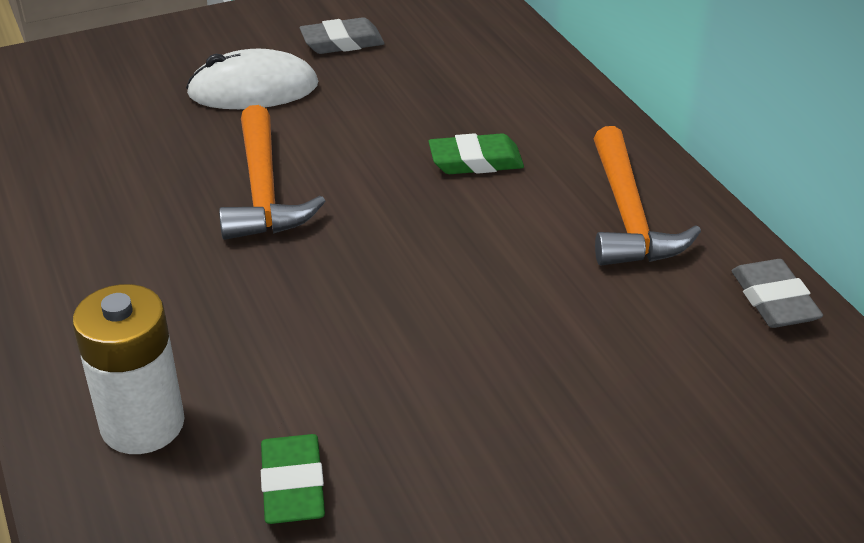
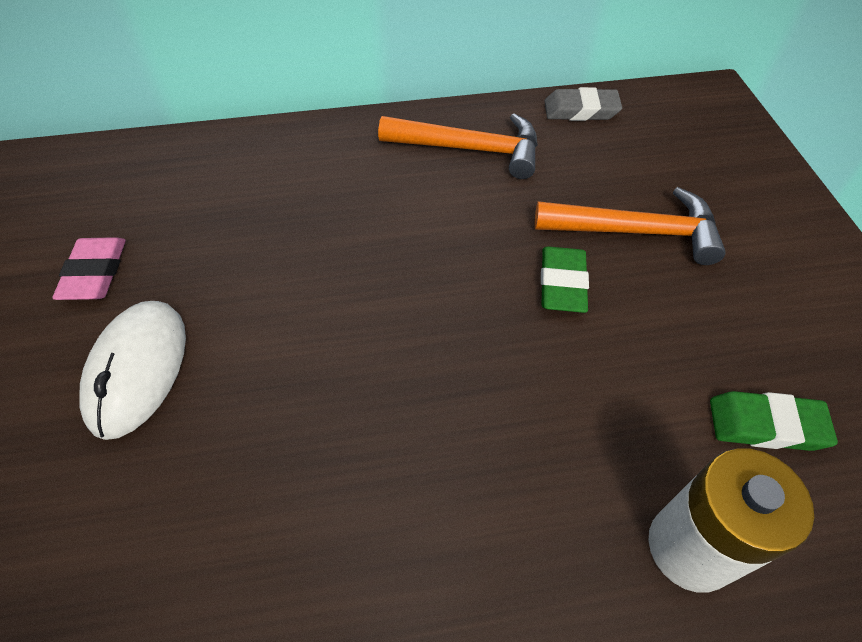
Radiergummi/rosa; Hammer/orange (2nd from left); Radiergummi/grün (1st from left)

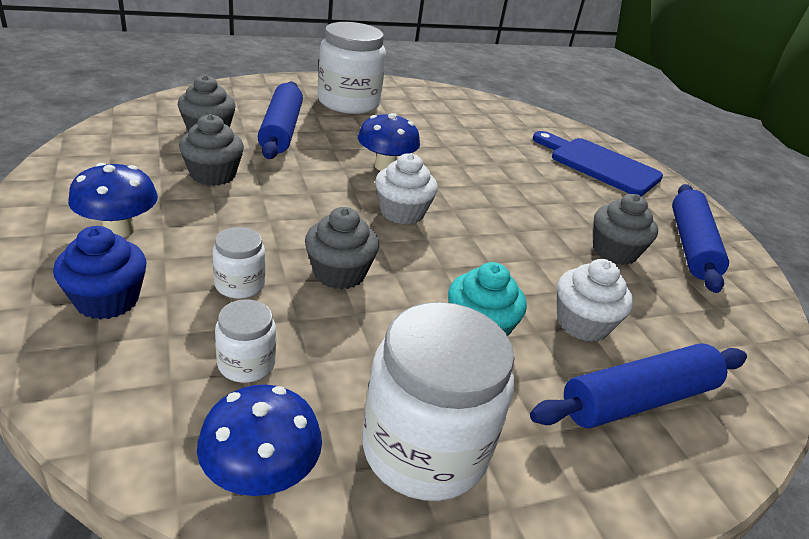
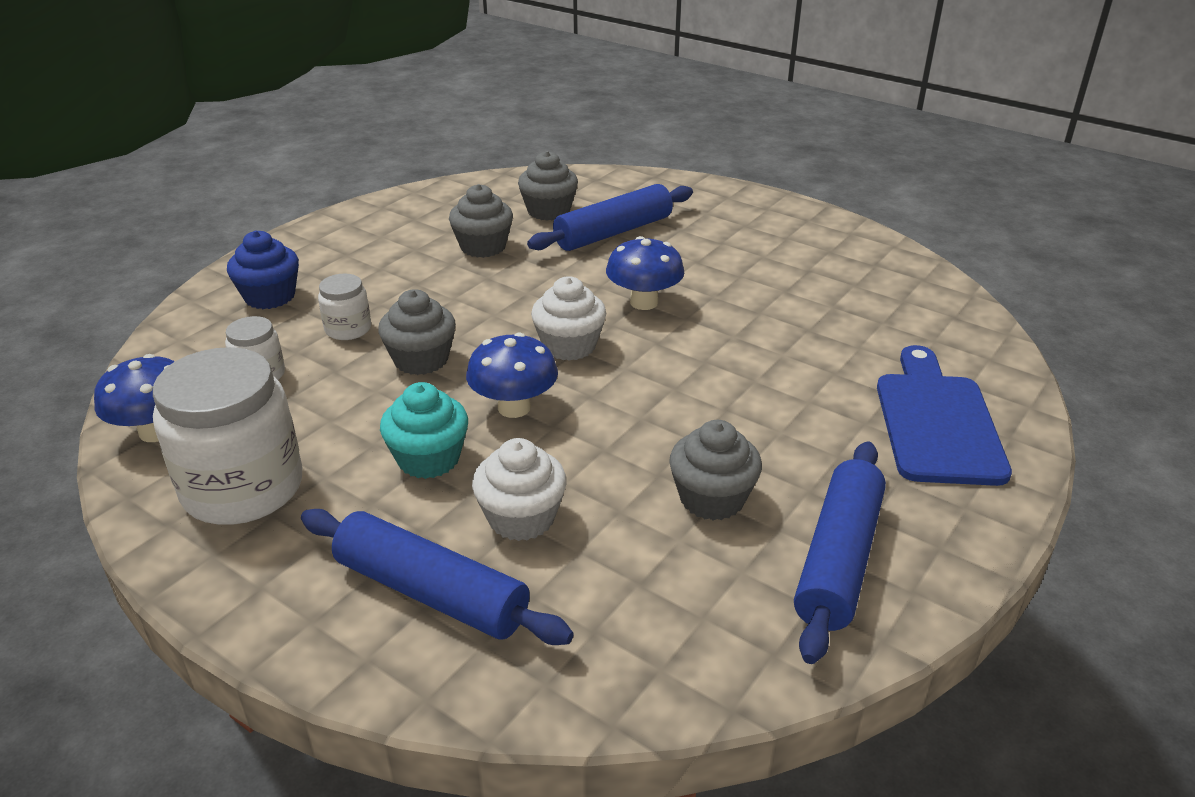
Einmachglas/weiß (3rd from left in the first image); Pilz/blau (2nd from left); Nudelholz/blau (3rd from left)

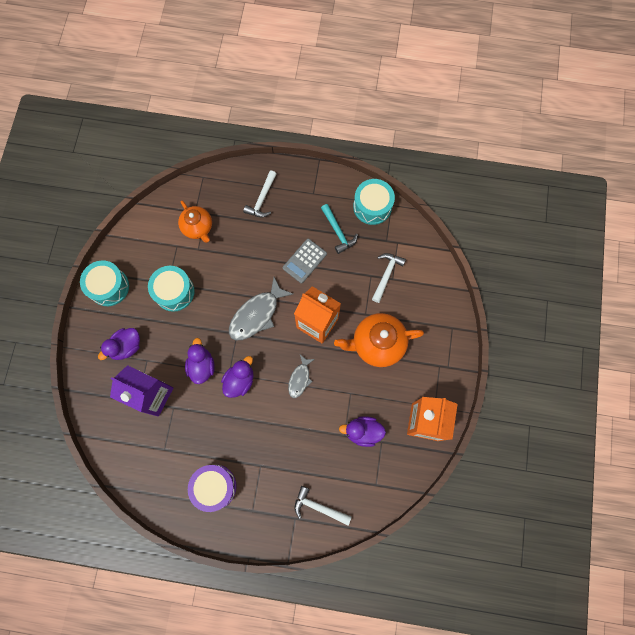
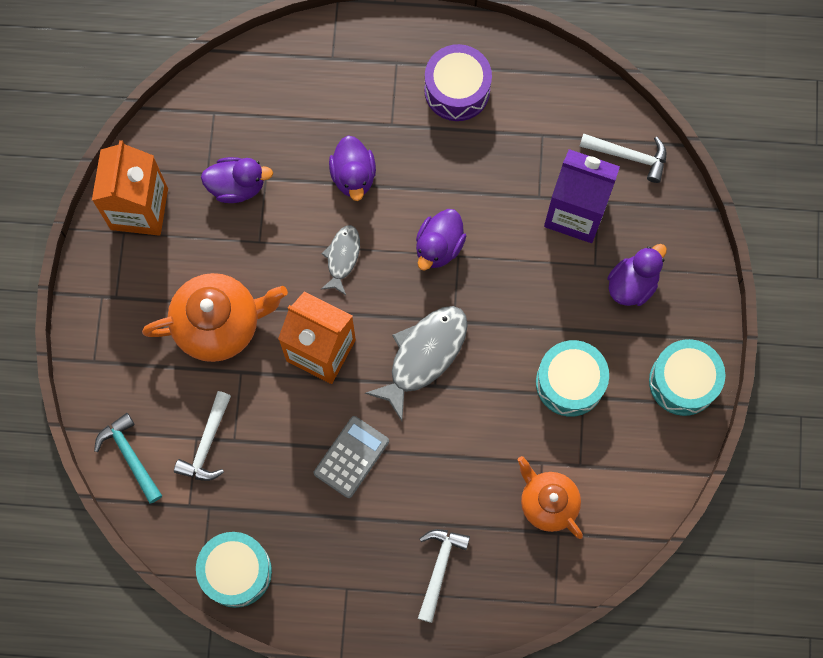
Hammer/türkis; Ente/lila (2nd from left); Hammer/weiß (3rd from left)

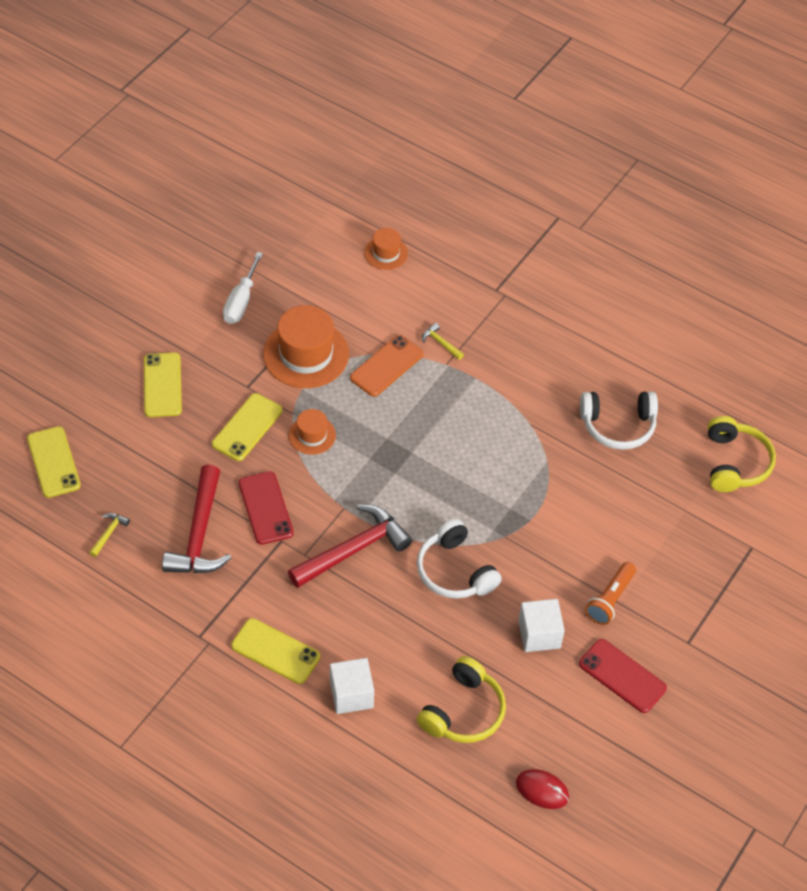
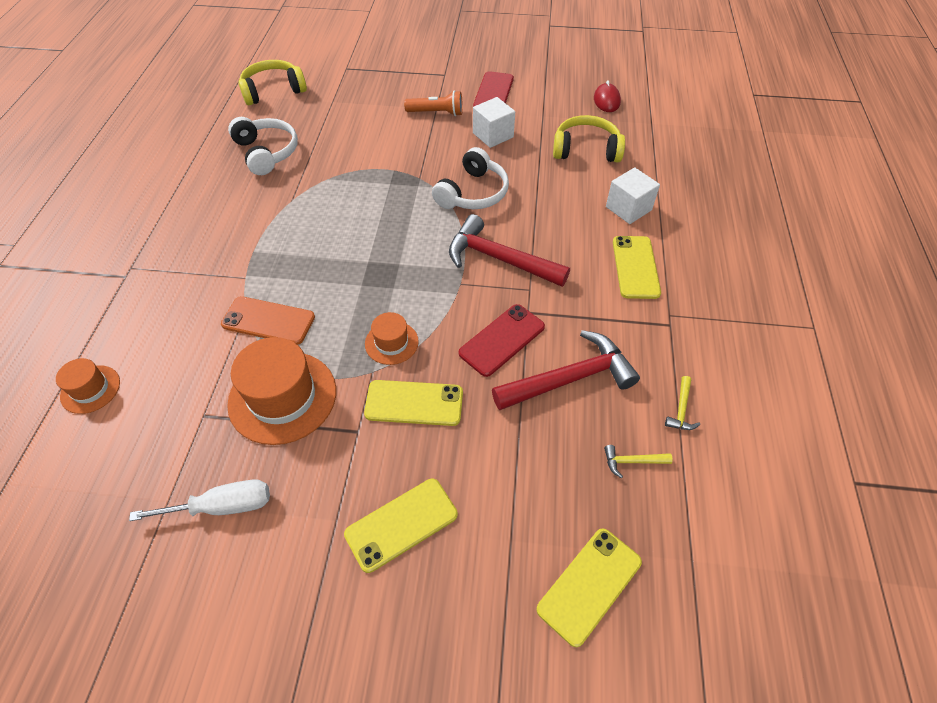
Hammer/gelb (2nd from left)

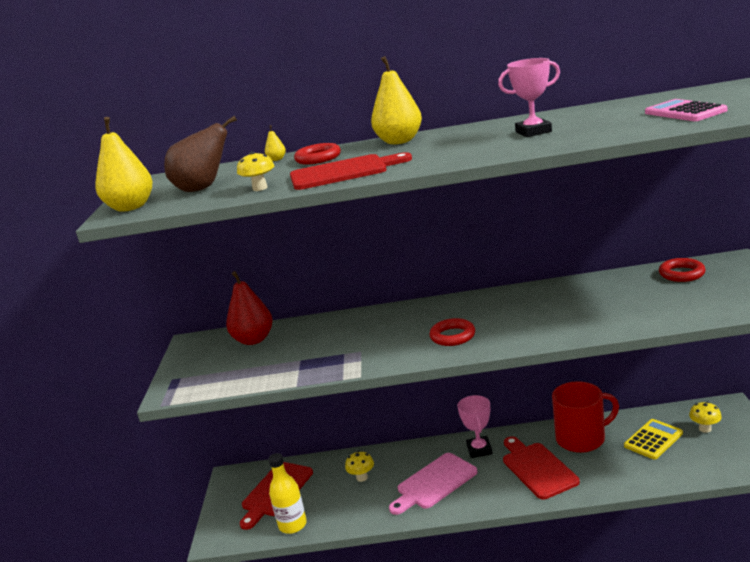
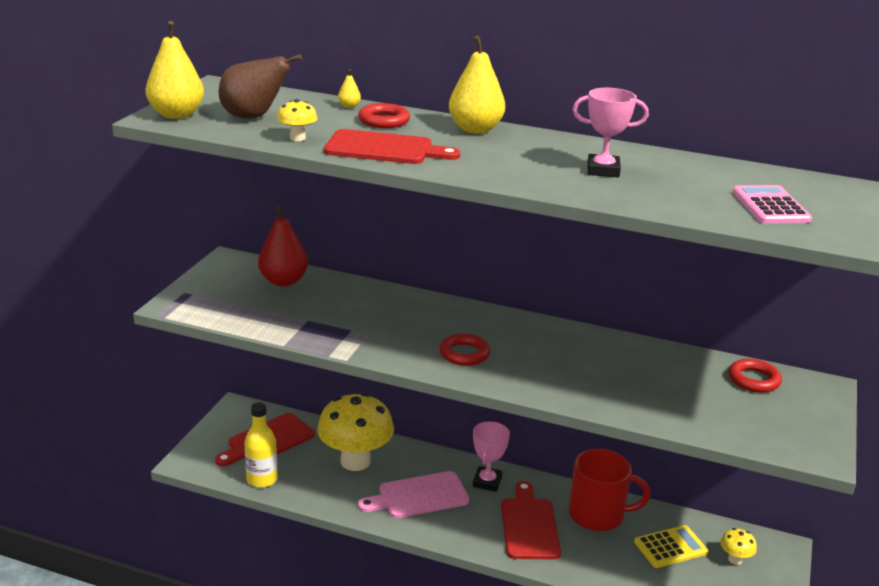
Pilz/gelb (2nd from left)

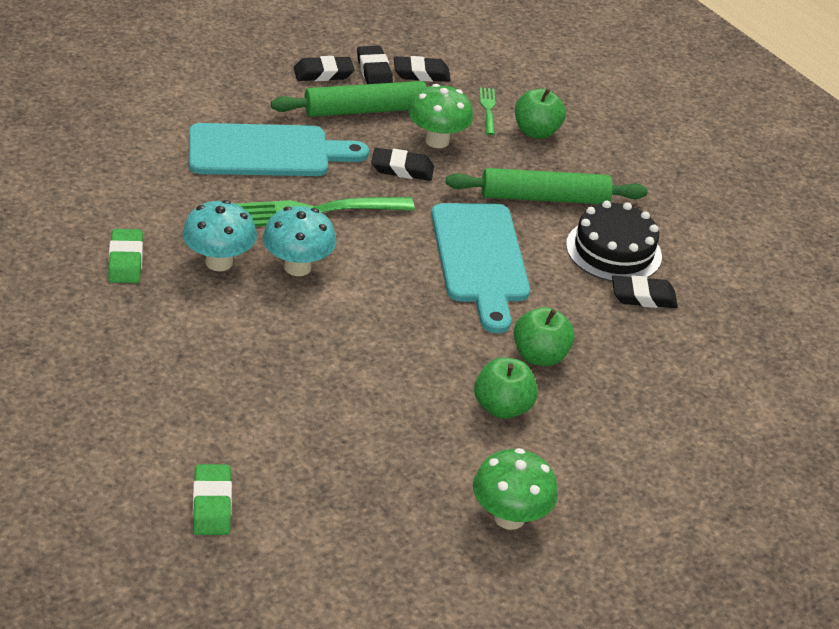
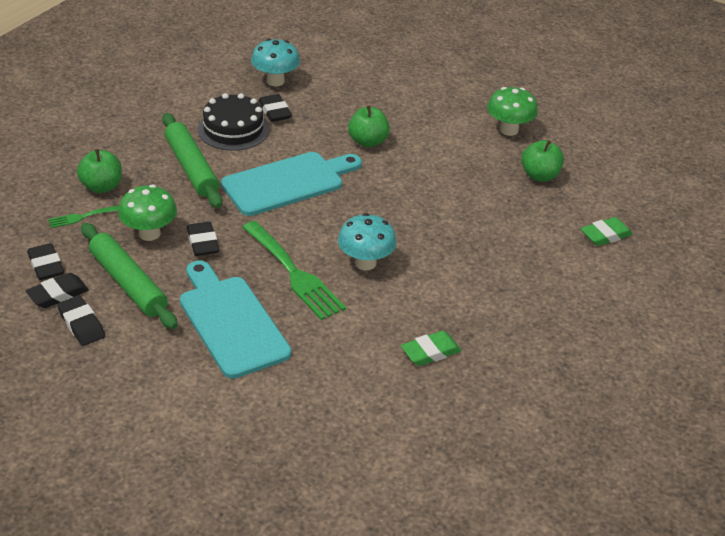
Pilz/türkis (1st from left); Apfel/grün (3rd from left)

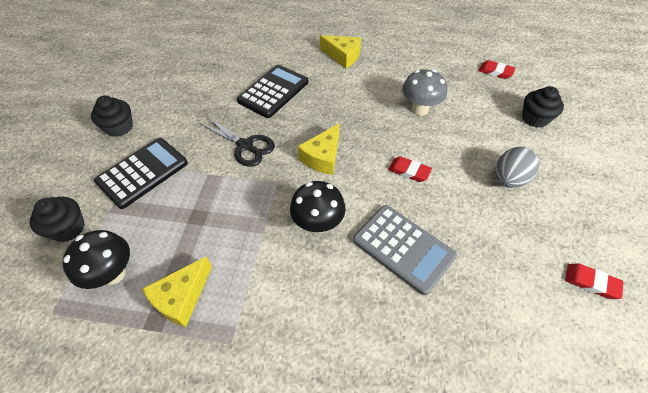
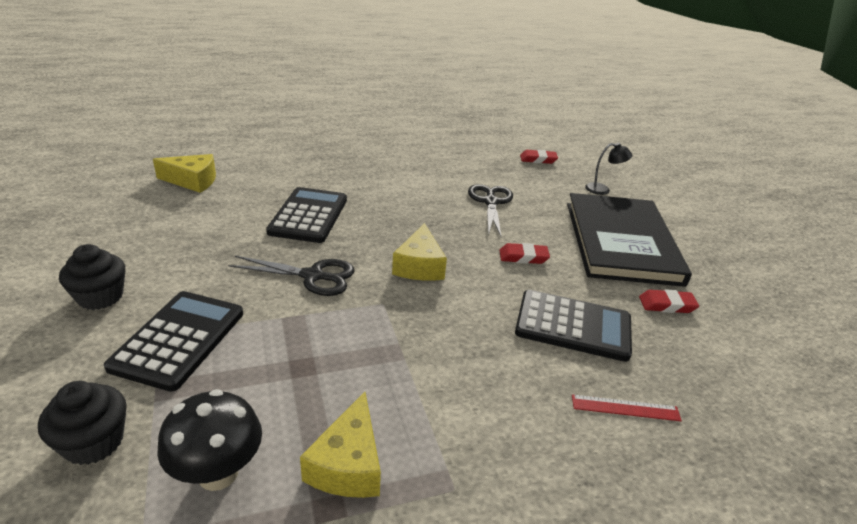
Käse/gelb (1st from left); Schere/schwarz (2nd from left); Lampe/schwarz; Buch/schwarz; Pilz/schwarz (2nd from left in the first image); Taschenrechner/schwarz (3rd from left); Radiergummi/rot (3rd from left); Lineal/rot

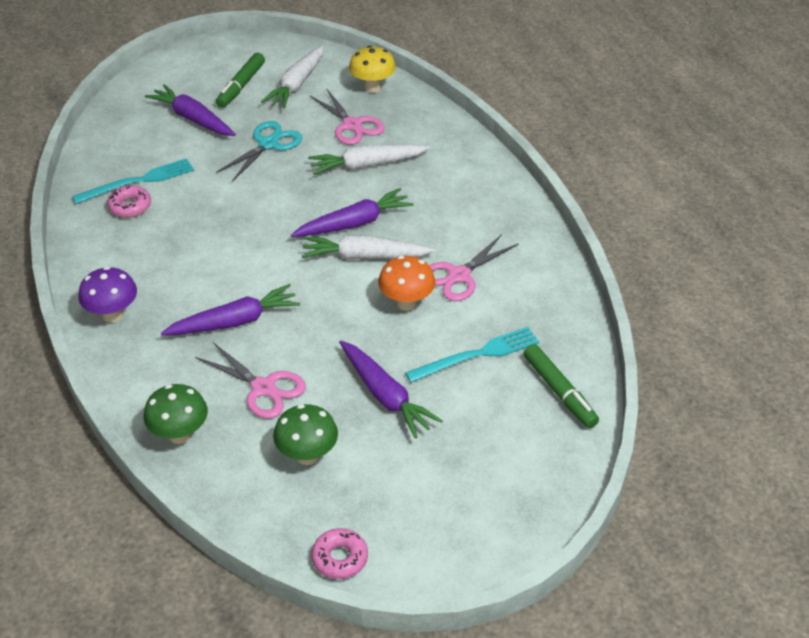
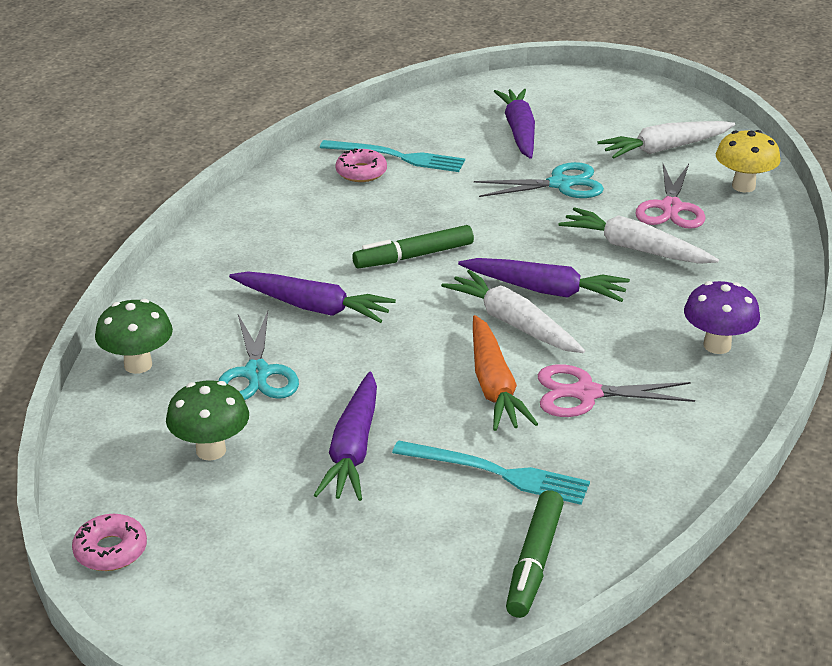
Filzstift/grün (1st from left); Karotte/orange; Pilz/lila; Schere/türkis (1st from left)

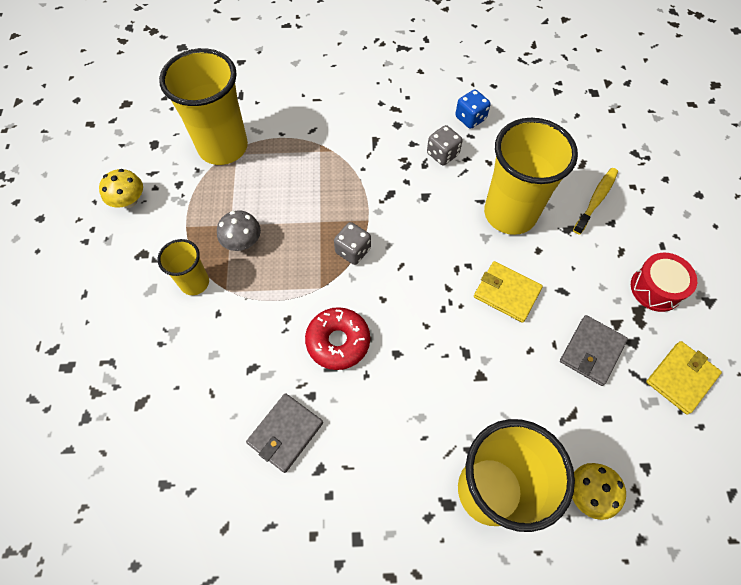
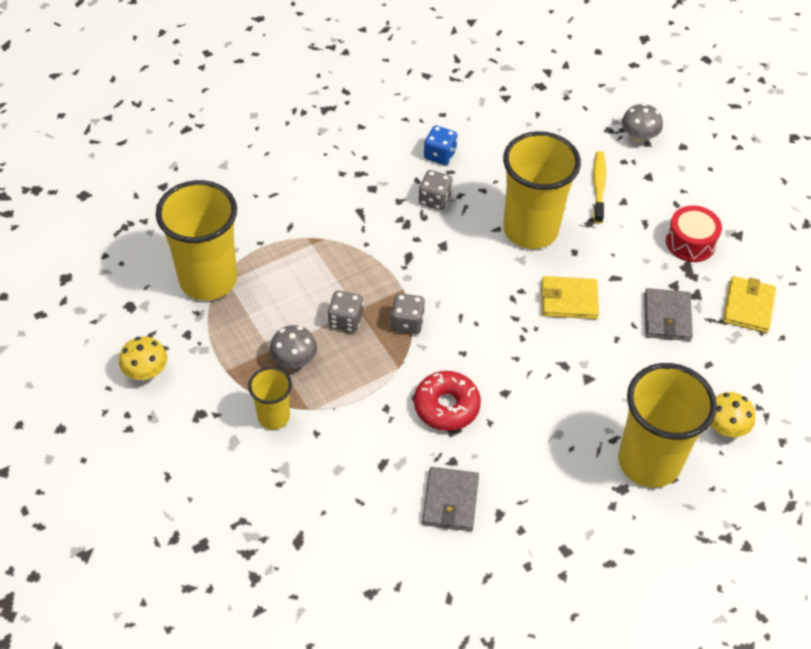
Pilz/grau (2nd from left); Spielwürfel/grau (1st from left)

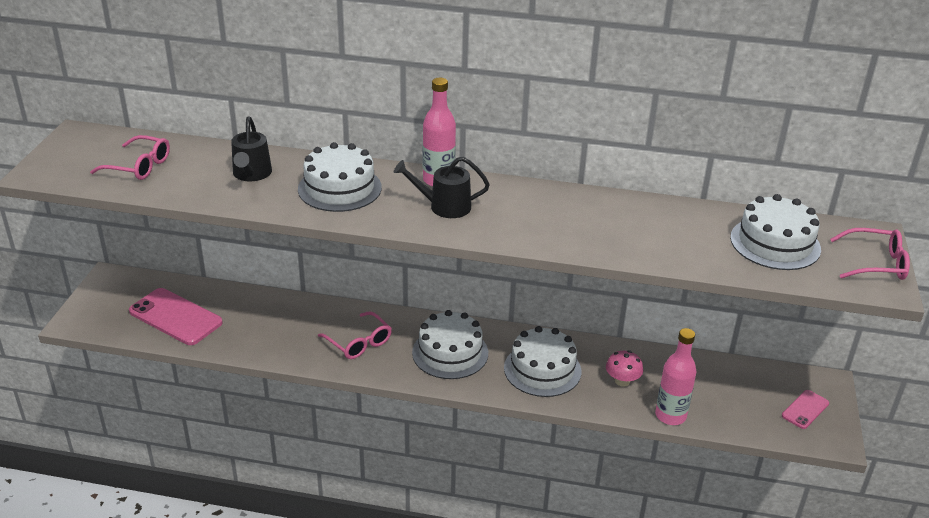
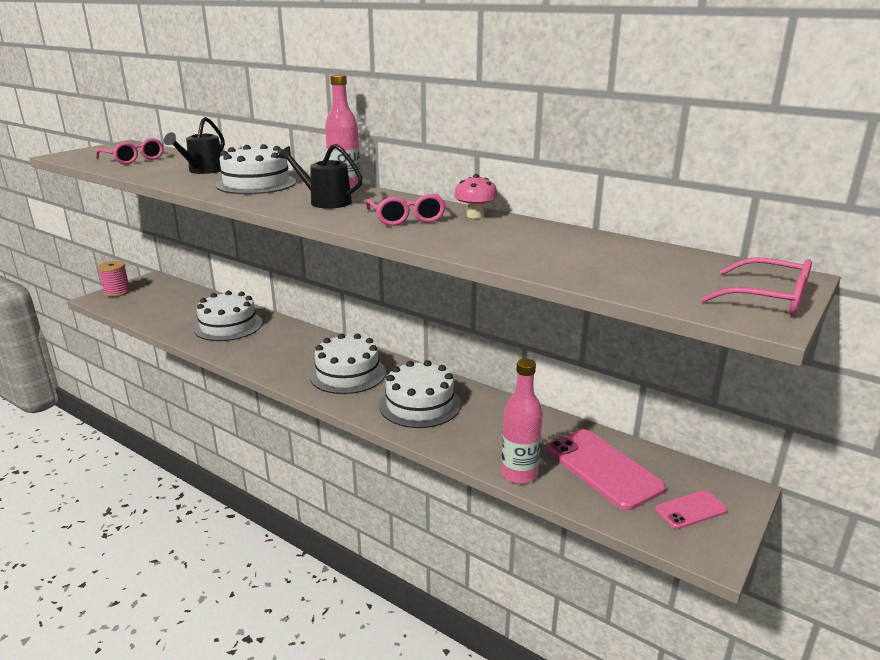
Kuchen/weiß (1st from left); Handy/rosa (1st from left); Brille/rosa (2nd from left); Pilz/rosa; Garnrolle/rosa

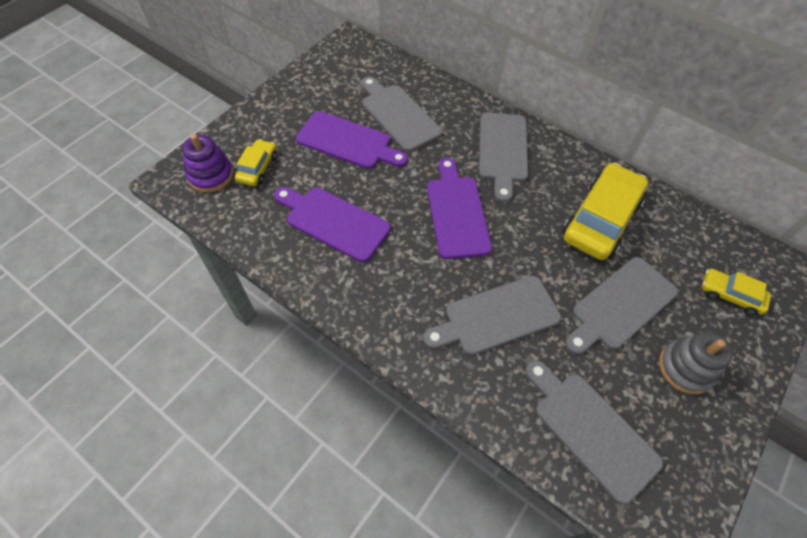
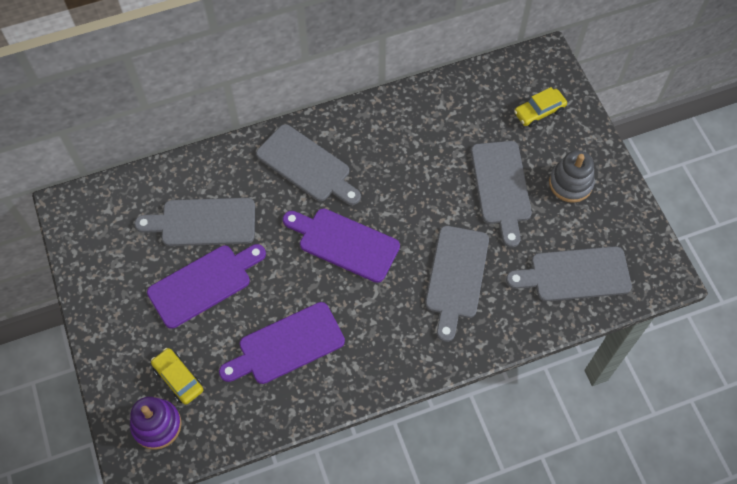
Auto/gelb (2nd from left in the first image)

